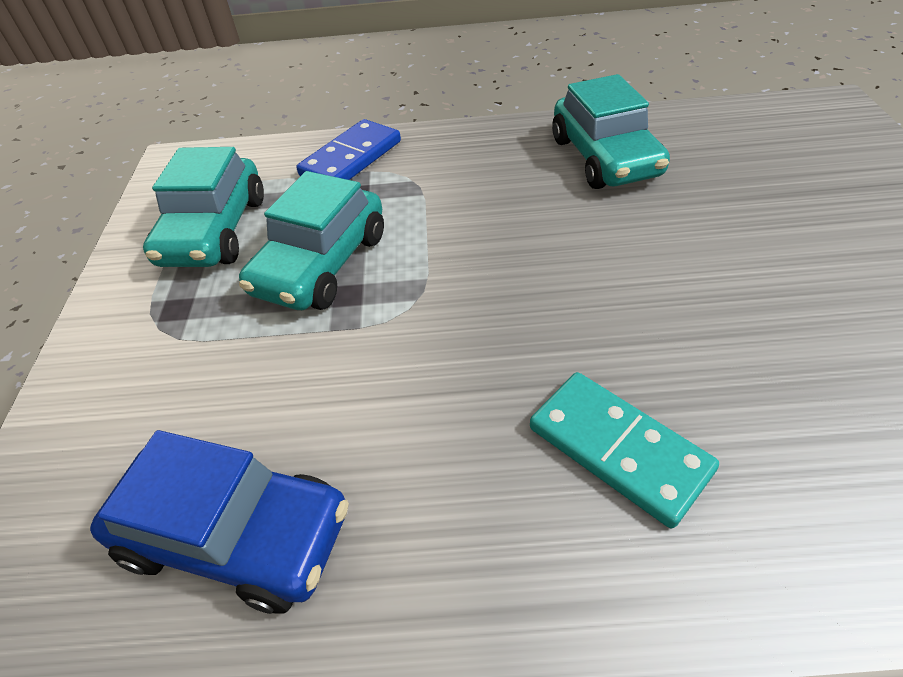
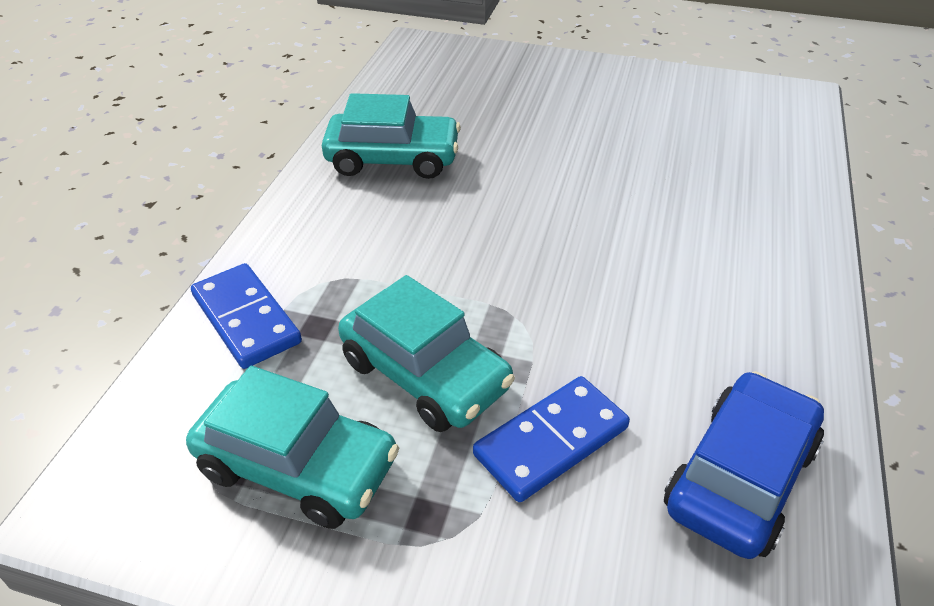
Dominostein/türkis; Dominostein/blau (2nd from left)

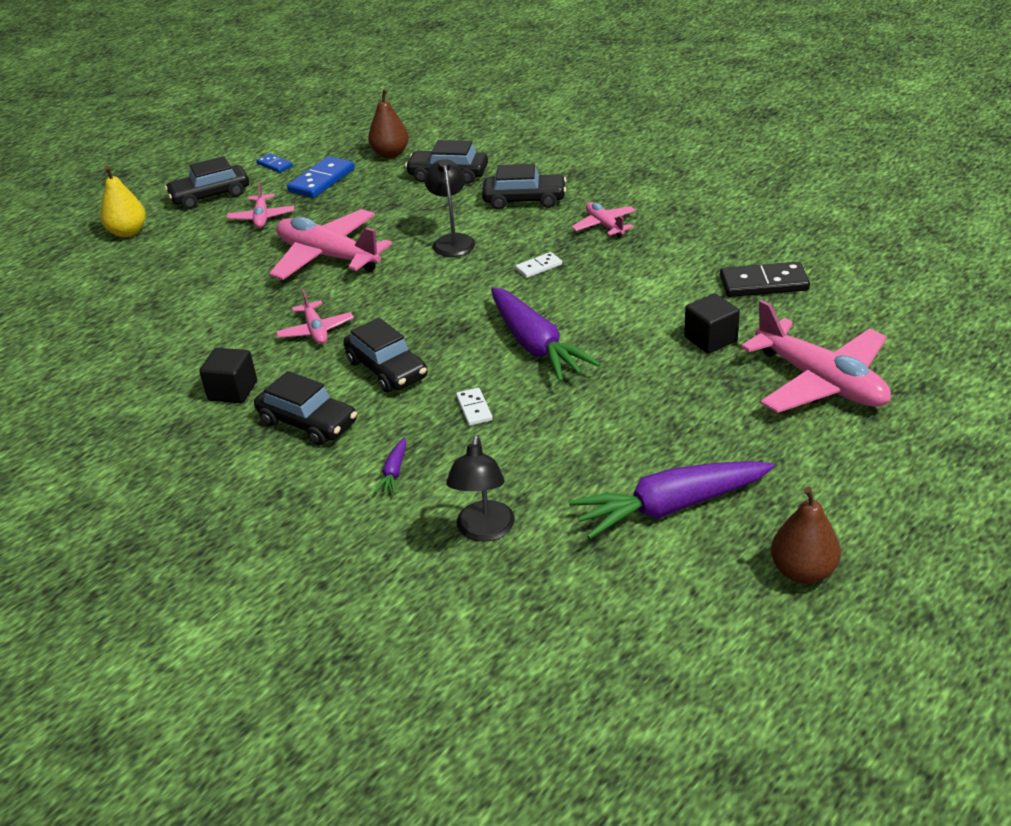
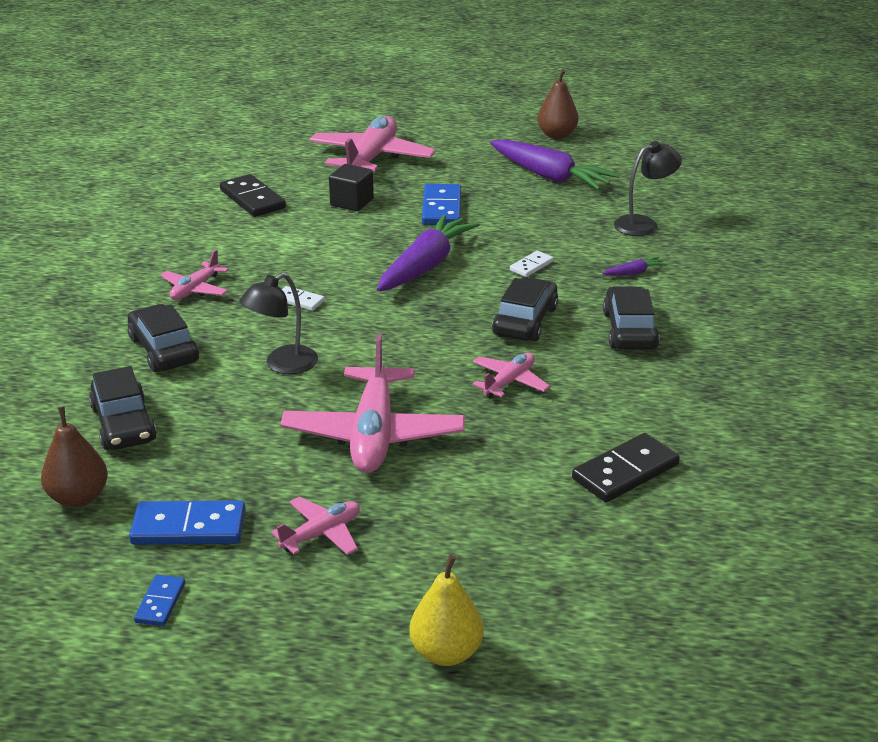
Auto/schwarz (1st from left in the first image); Kubus/schwarz (1st from left in the first image); Dominostein/blau (3rd from left); Dominostein/schwarz (2nd from left)

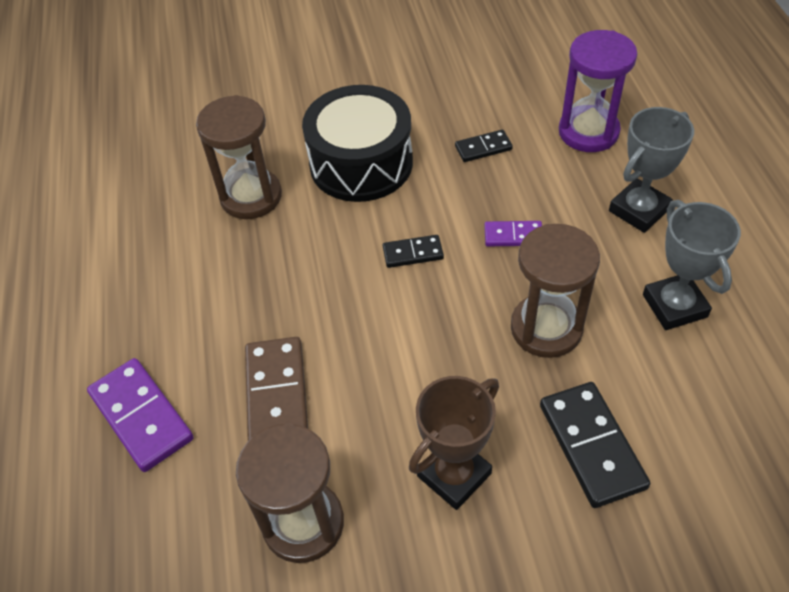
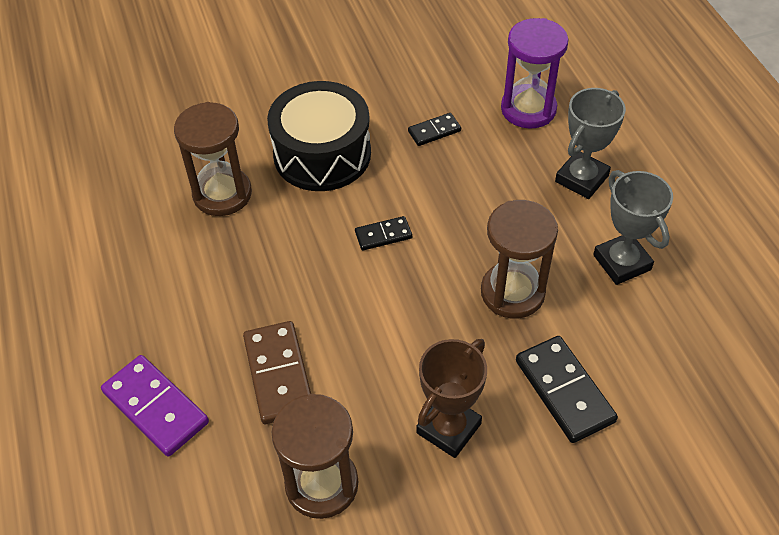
Dominostein/lila (2nd from left in the first image)

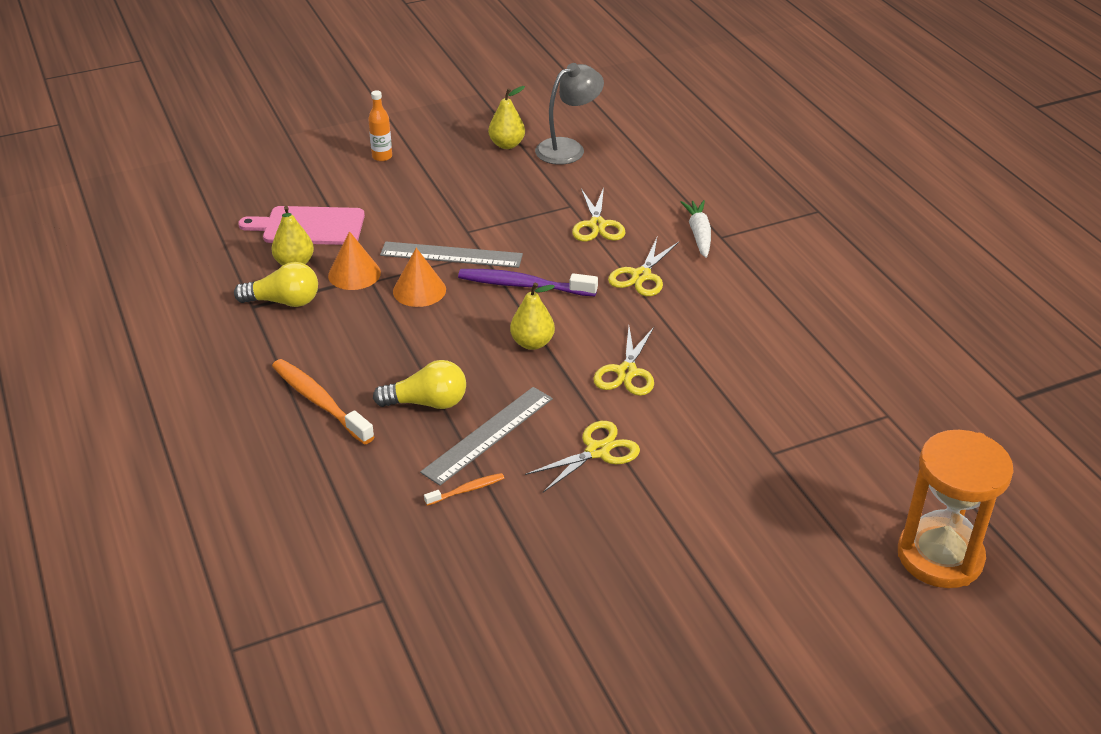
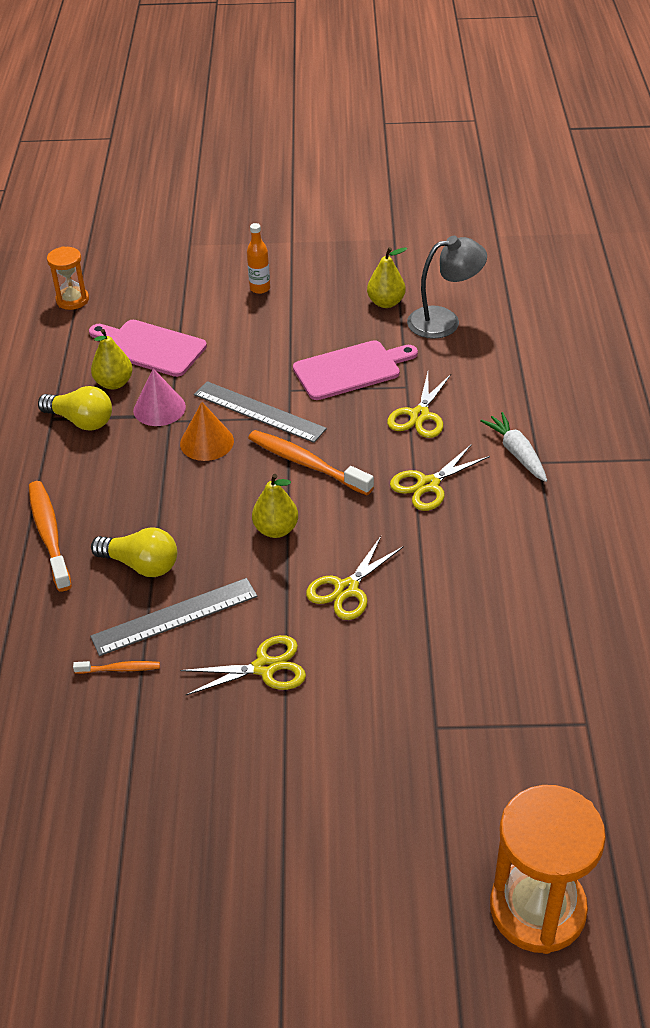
Karotte/weiß; Kegel/rosa; Zahnbürste/orange (3rd from left); Sanduhr/orange (1st from left); Schneidebrett/rosa (2nd from left)

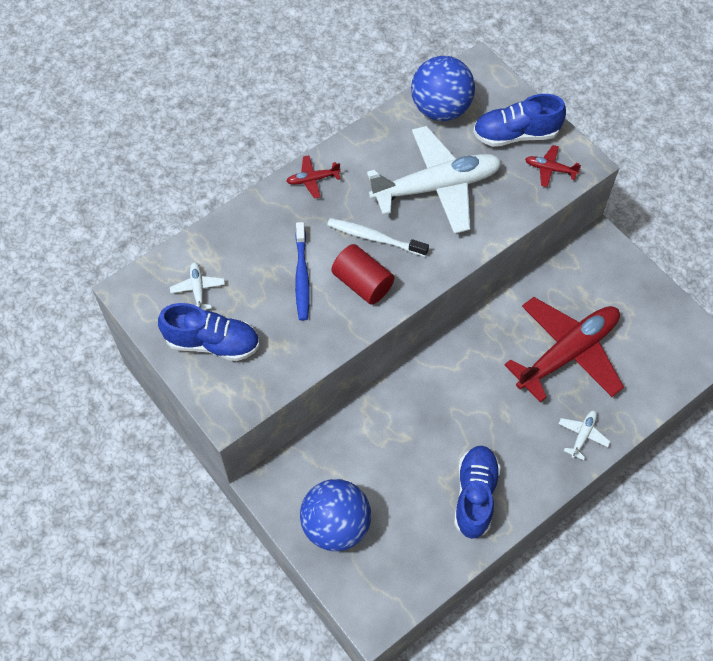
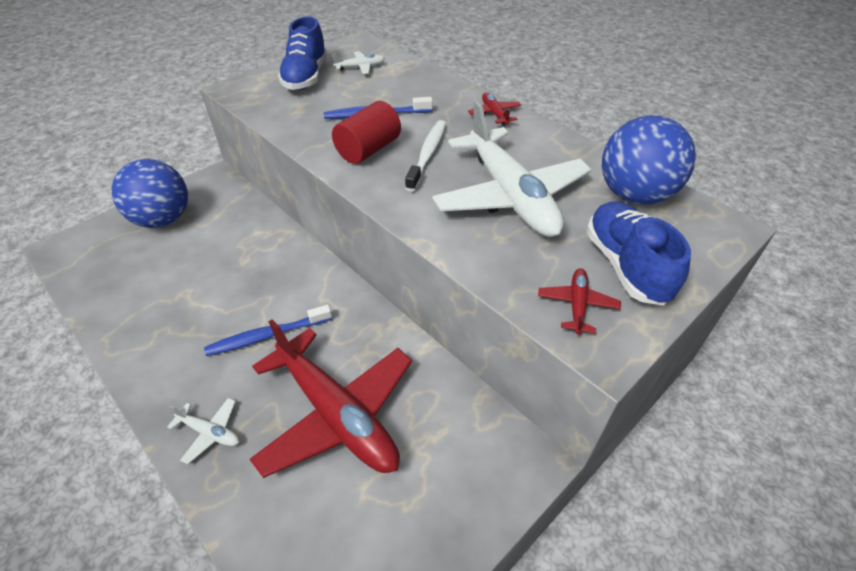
Schuh/blau (2nd from left in the first image); Zahnbürste/blau (1st from left)

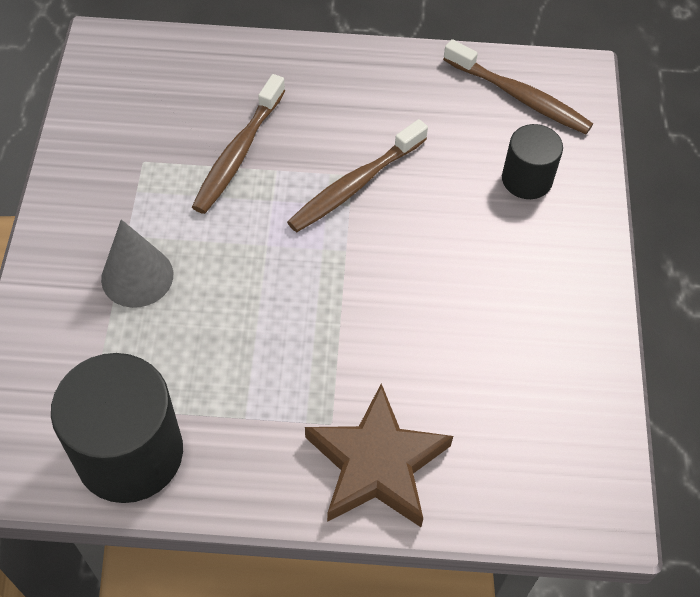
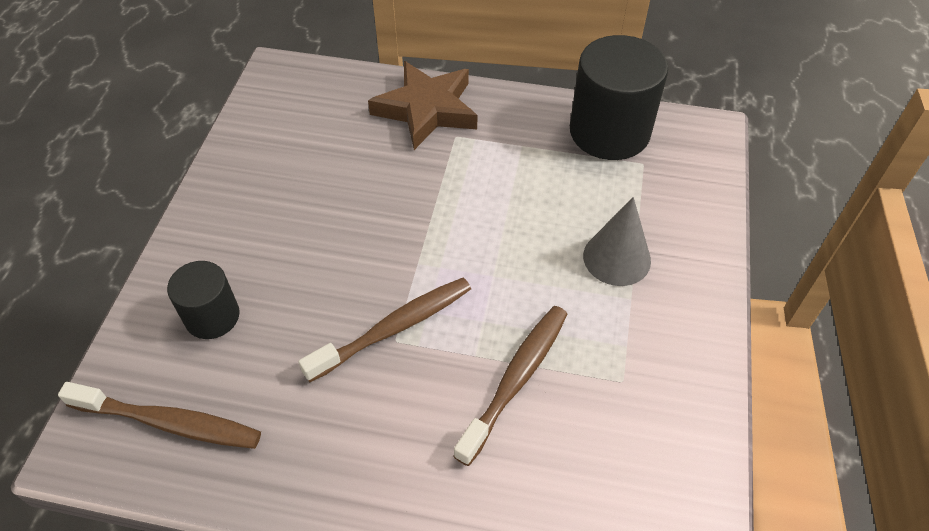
Zahnbürste/braun (1st from left)

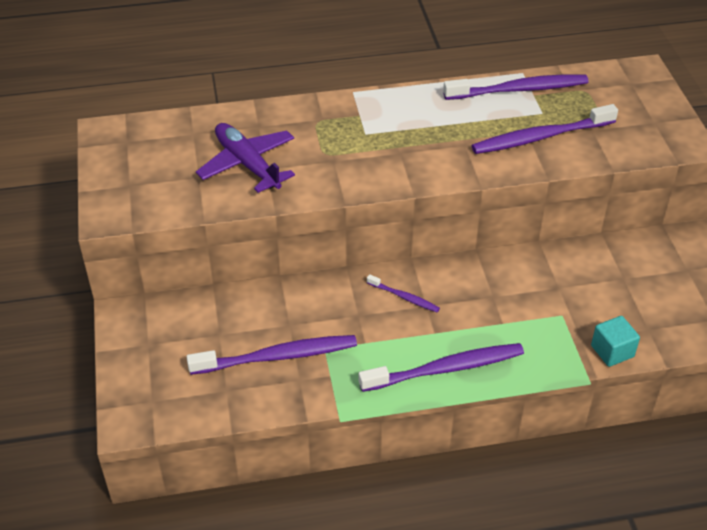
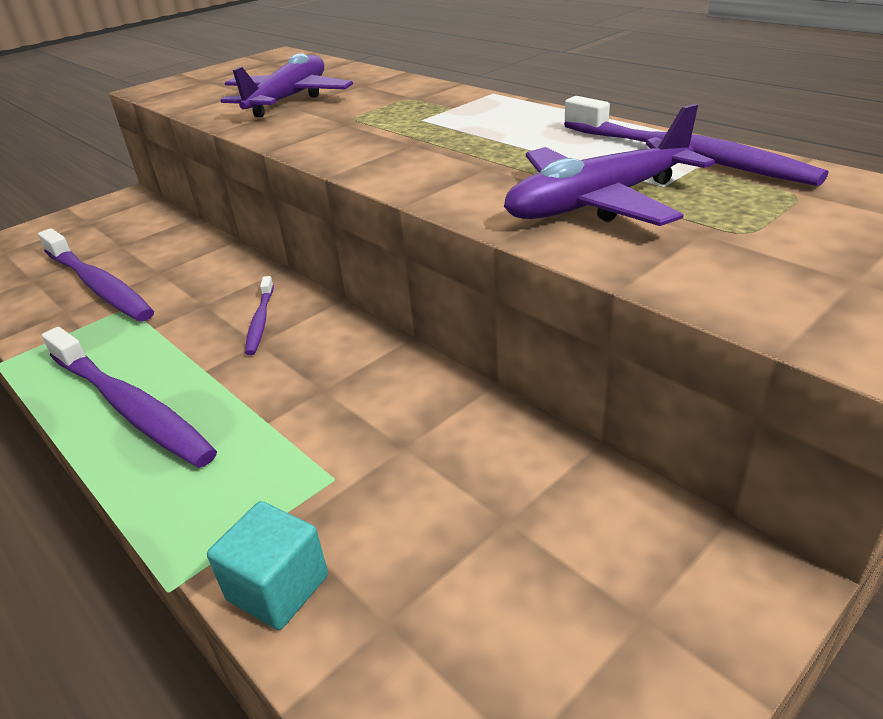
Flugzeug/lila (2nd from left)

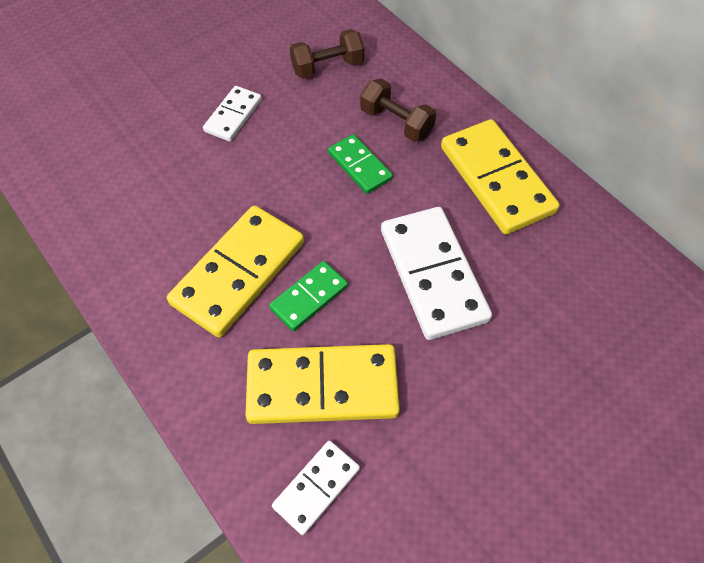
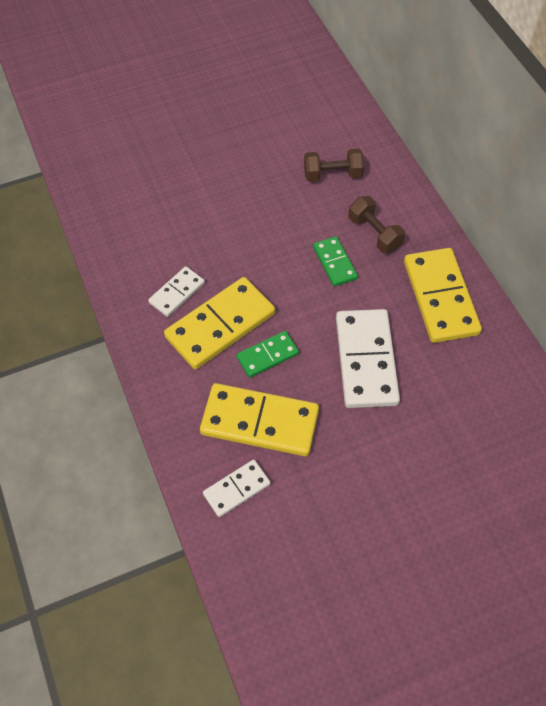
Dominostein/weiß (1st from left)

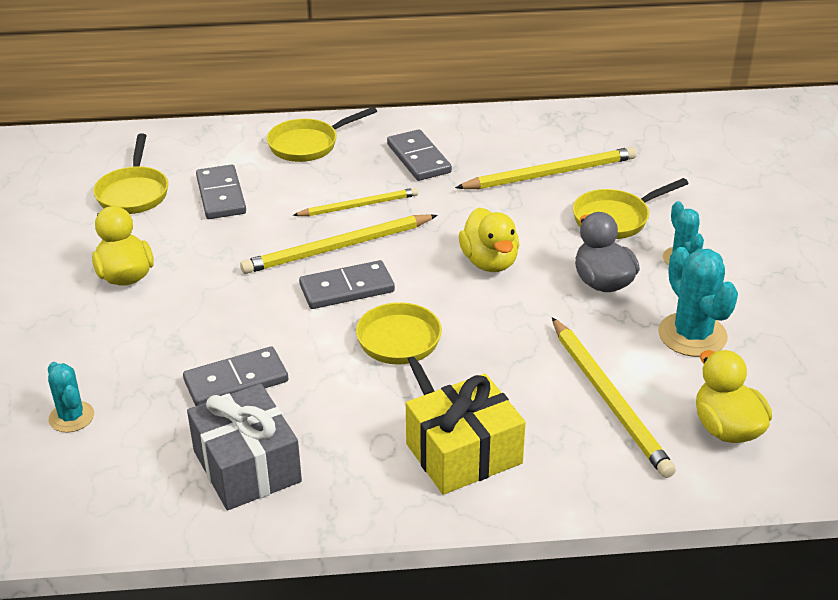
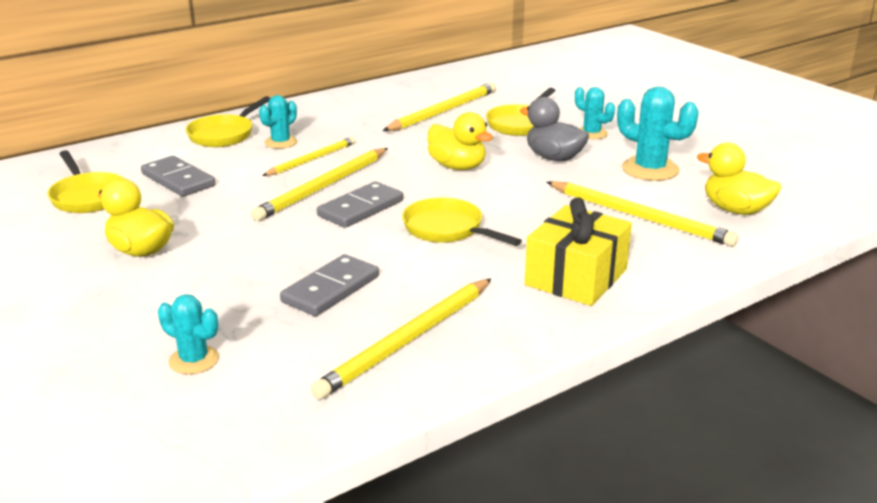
Dominostein/grau (4th from left in the first image); Bleistift/gelb (3rd from left); Kaktus/türkis (2nd from left)

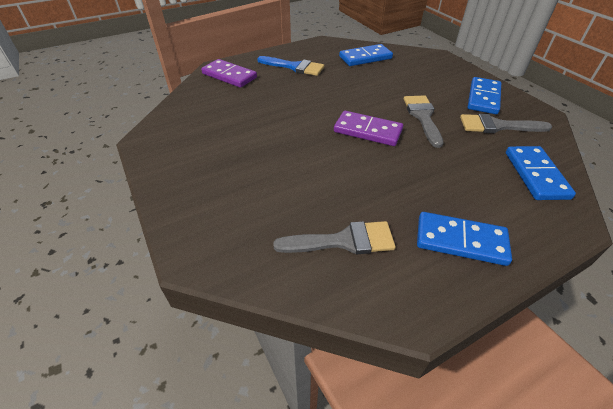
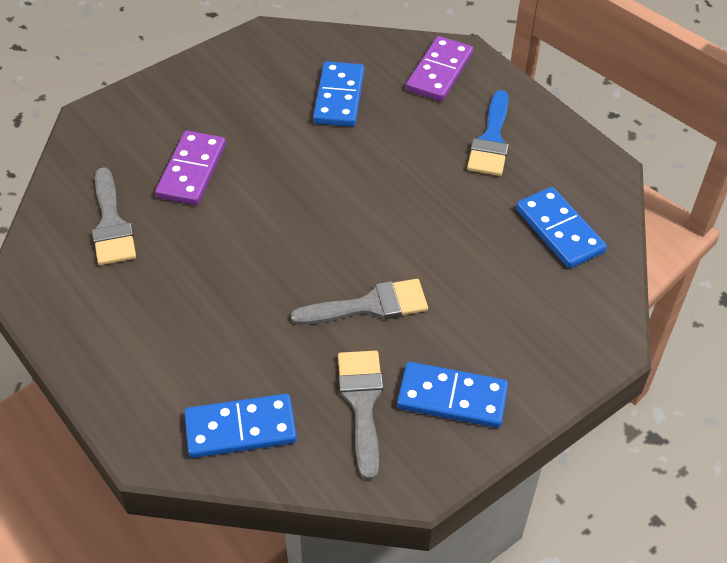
Dominostein/lila (1st from left); Dominostein/blau (2nd from left)

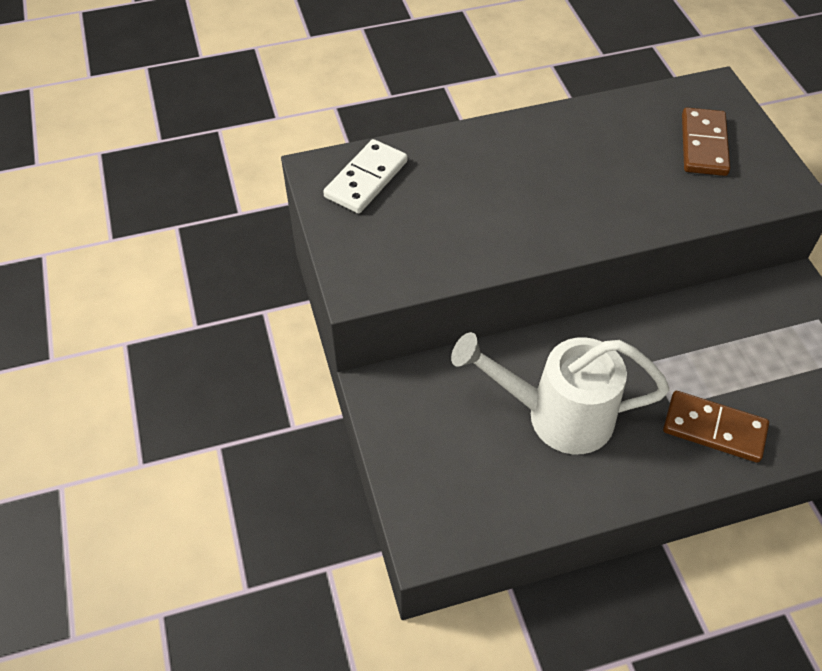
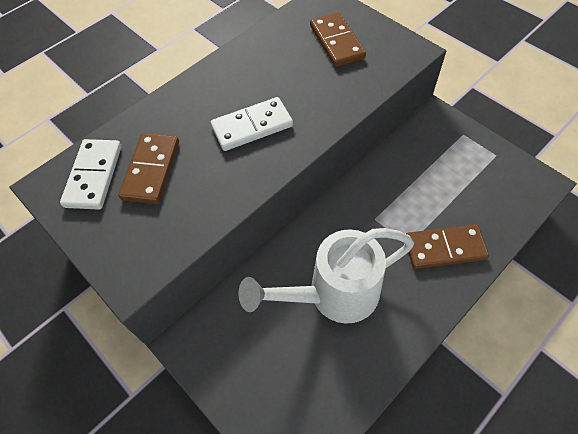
Dominostein/weiß (2nd from left); Dominostein/braun (1st from left)

